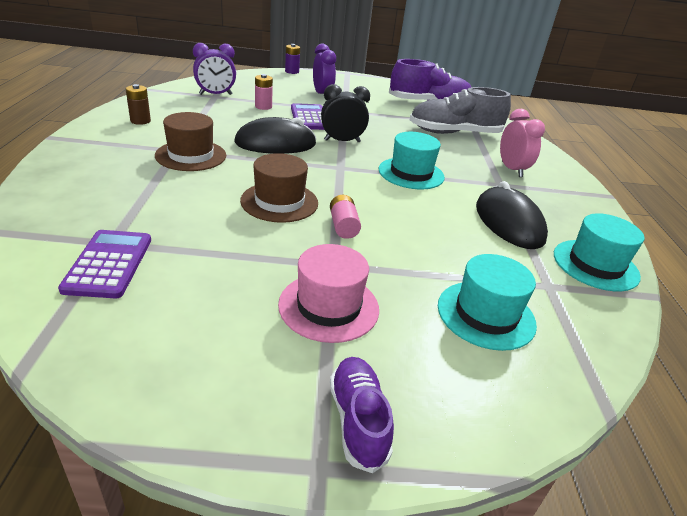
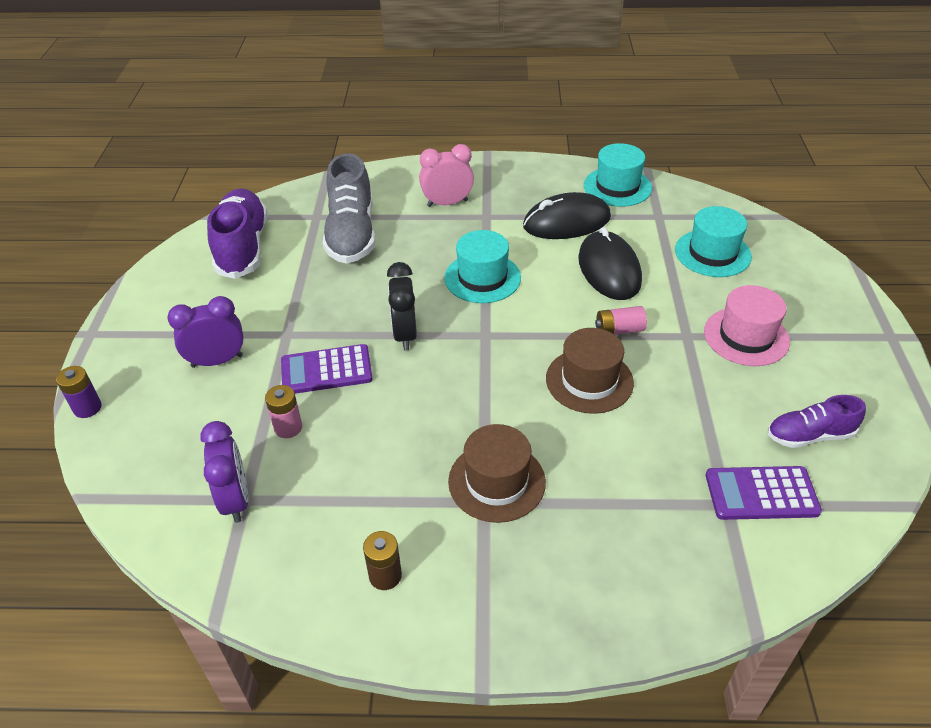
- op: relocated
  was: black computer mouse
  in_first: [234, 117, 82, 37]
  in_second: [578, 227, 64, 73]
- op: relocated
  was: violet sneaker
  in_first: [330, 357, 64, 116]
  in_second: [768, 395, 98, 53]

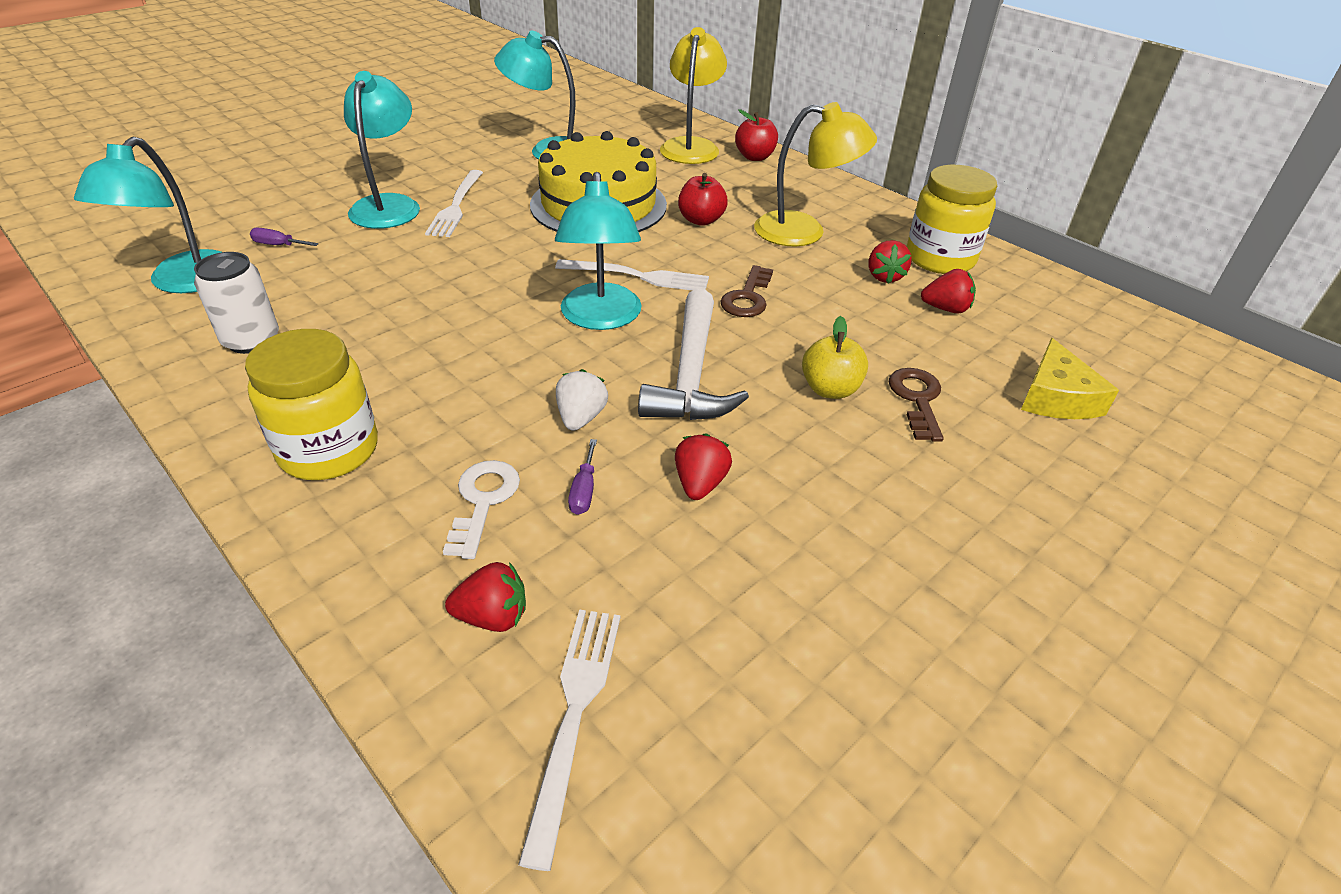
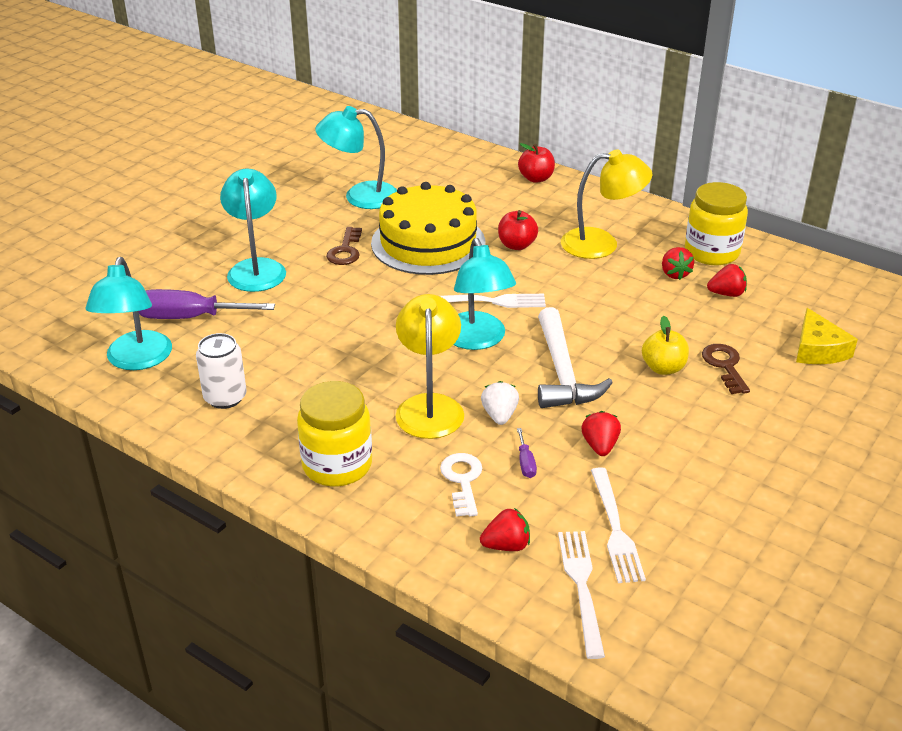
- op: relocated
  was: white table fork
  in_first: [425, 170, 58, 67]
  in_second: [591, 467, 55, 116]
- op: relocated
  was: yellow reading lamp
  in_first: [660, 27, 67, 137]
  in_second: [396, 294, 68, 145]
- op: relocated
  was: brown key
  in_first: [720, 265, 53, 52]
  in_second: [326, 227, 36, 38]
- op: size
  was: violet hand screwdriver
  in_first: [250, 228, 69, 18]
  in_second: [139, 289, 136, 30]
  ratio: 2.3

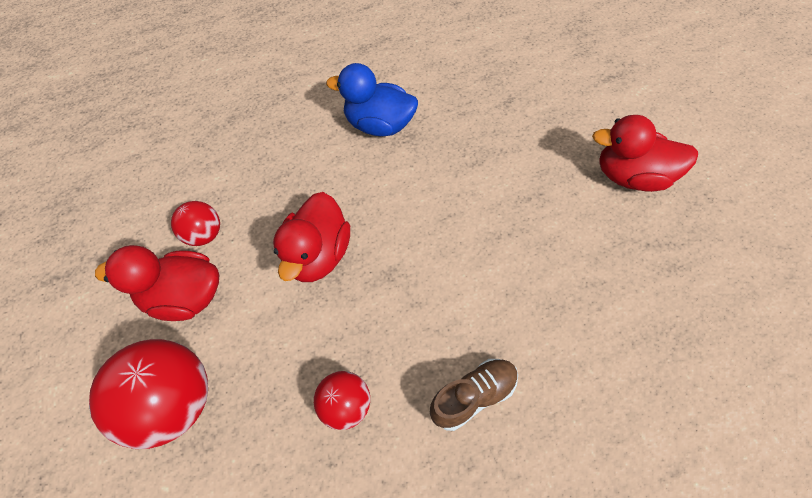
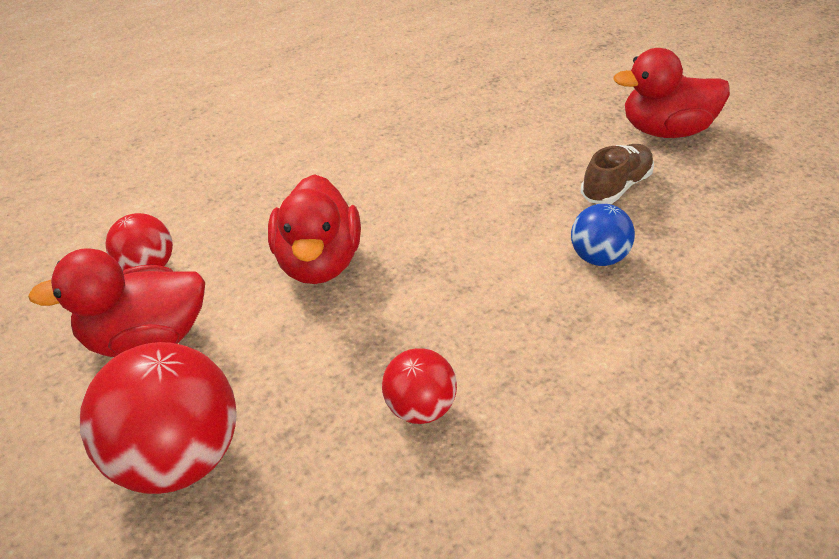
- op: missing
  was: blue toy duck
  in_first: [326, 63, 92, 73]
- op: appeared
  now: blue play ball
  in_second: [571, 204, 64, 62]
- op: relocated
  was: brown sneaker
  in_first: [430, 359, 88, 72]
  in_second: [581, 144, 73, 60]

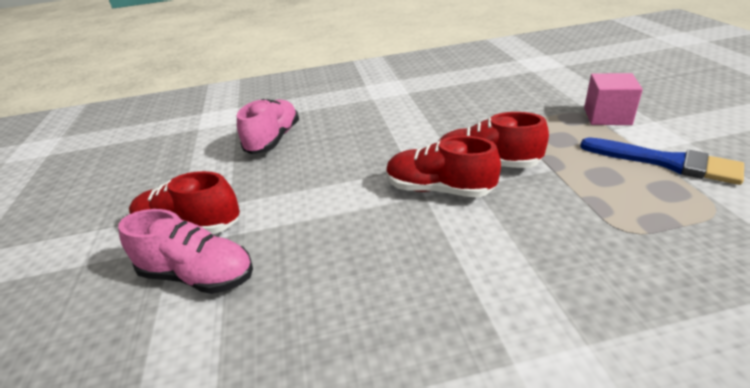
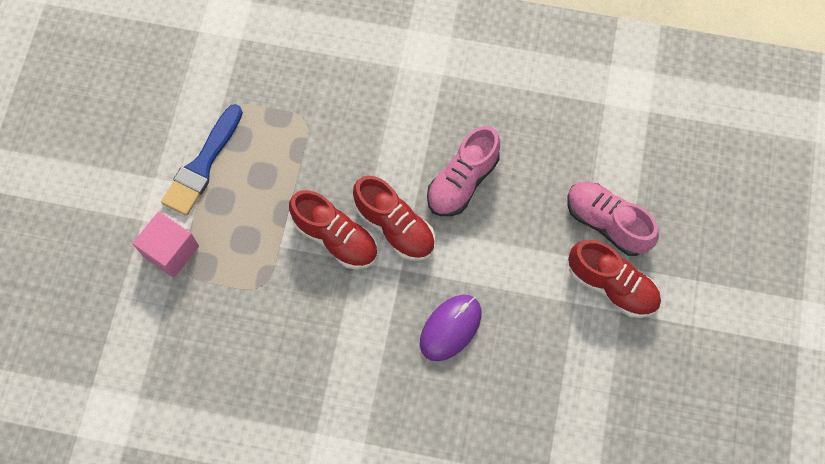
- op: appeared
  now: violet computer mouse
  in_second: [420, 295, 61, 66]
- op: relocated
  was: rosy sneaker
  in_first: [237, 99, 62, 55]
  in_second: [427, 126, 73, 90]
- op: spun
  was: blue paintbrush
  in_first: [580, 137, 164, 48]
  in_second: [161, 104, 82, 112]
  clockwise: -120

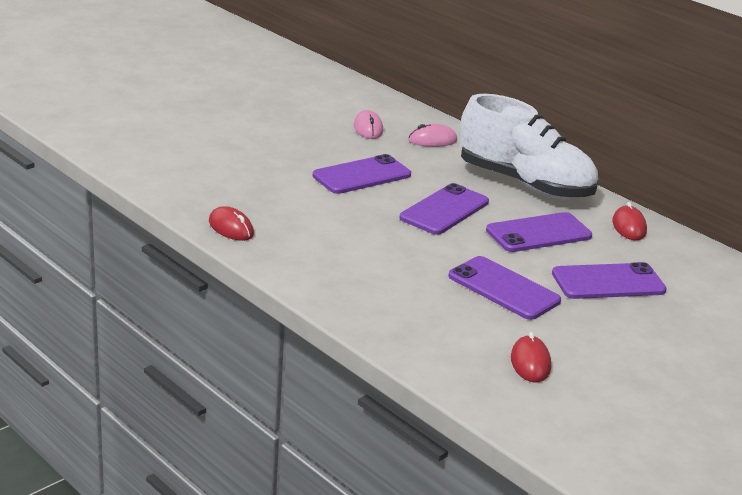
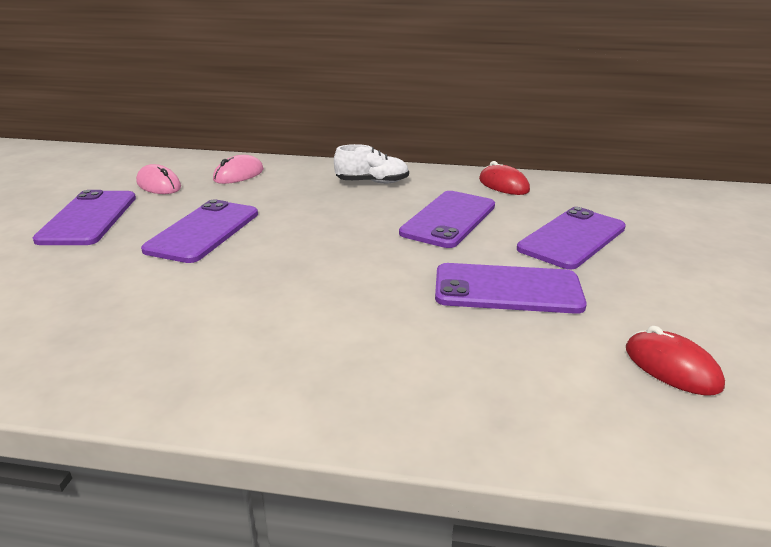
- op: missing
  was: scarlet computer mouse
  in_first: [209, 206, 45, 35]
- op: relocated
  was: violet smartphone
  in_first: [399, 183, 90, 52]
  in_second: [33, 190, 103, 55]
- op: size
  was: white sneaker
  in_first: [459, 94, 139, 105]
  in_second: [334, 144, 75, 40]
  ratio: 0.44

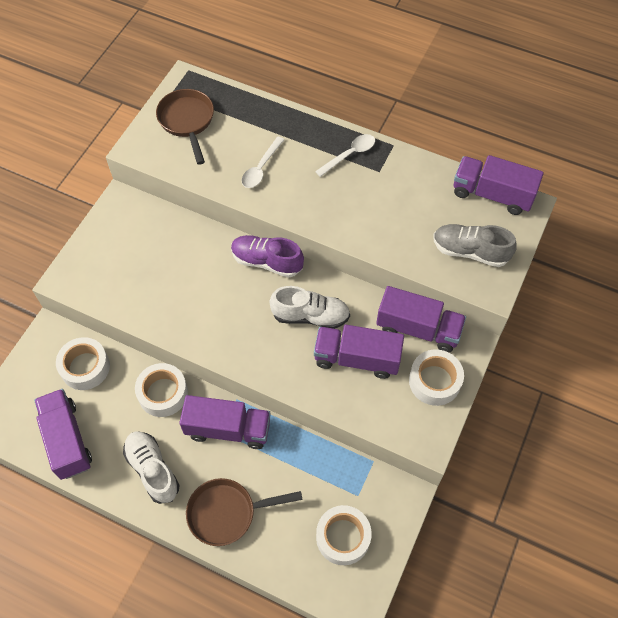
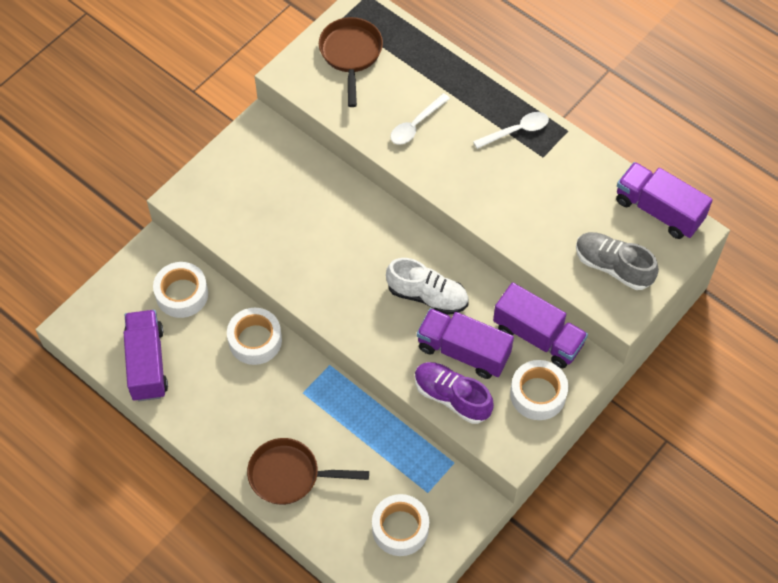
- op: missing
  was: white sneaker
  in_first: [123, 431, 57, 73]
- op: missing
  was: violet truck
  in_first: [179, 395, 92, 54]
- op: relocated
  was: violet sneaker
  in_first: [231, 235, 73, 43]
  in_second: [415, 362, 79, 62]

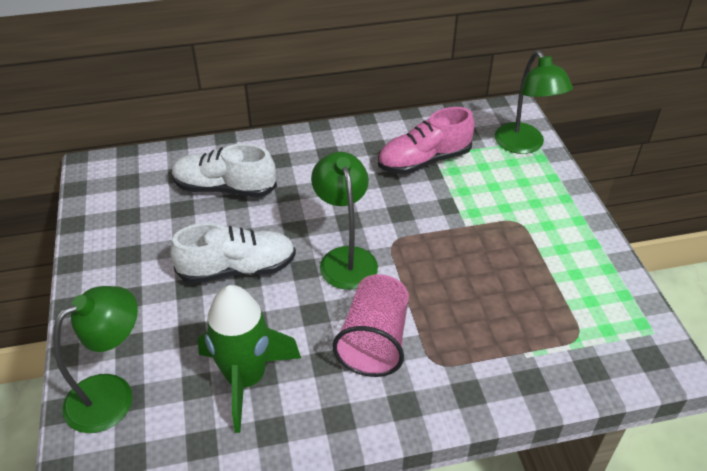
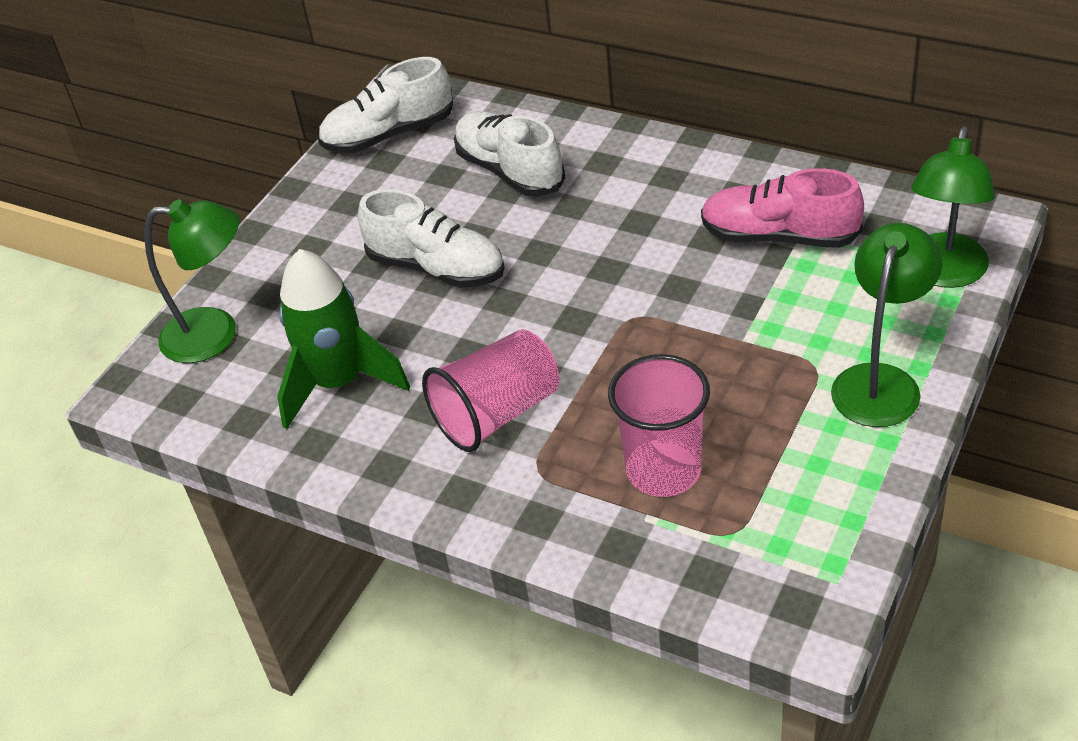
- op: appeared
  now: white sneaker
  in_second: [318, 57, 135, 96]
- op: appeared
  now: rosy tumbler
  in_second: [608, 354, 102, 143]
- op: relocated
  was: green reading lamp
  in_first: [311, 152, 67, 138]
  in_second: [831, 223, 111, 204]

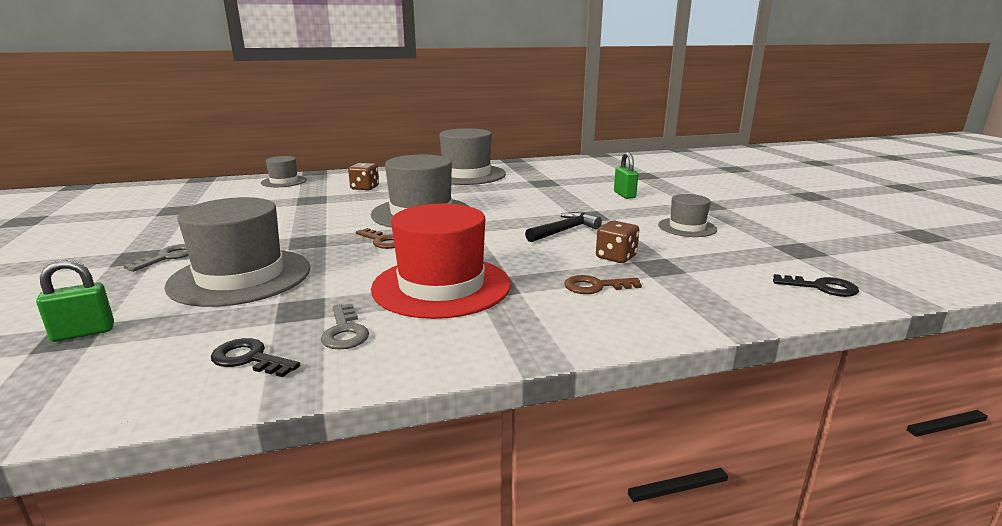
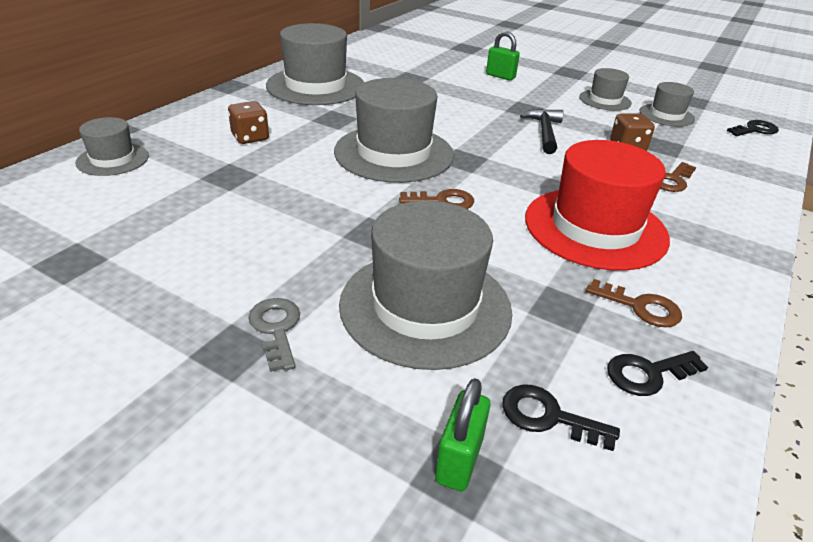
- op: appeared
  now: black key
  in_second: [502, 384, 118, 67]
- op: appeared
  now: gray hat
  in_second: [640, 82, 55, 45]
- op: colour
  was: gray key
  now: brown key
  in_first: [321, 304, 48, 46]
  in_second: [586, 279, 96, 48]

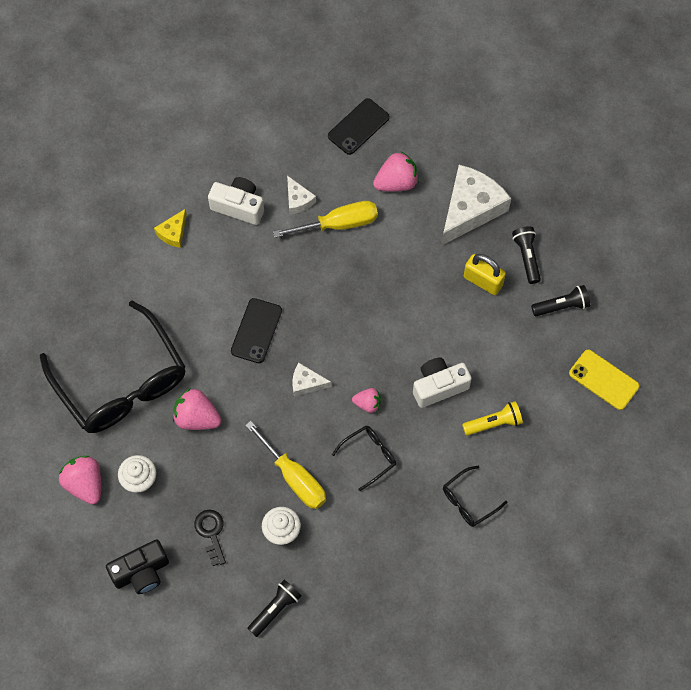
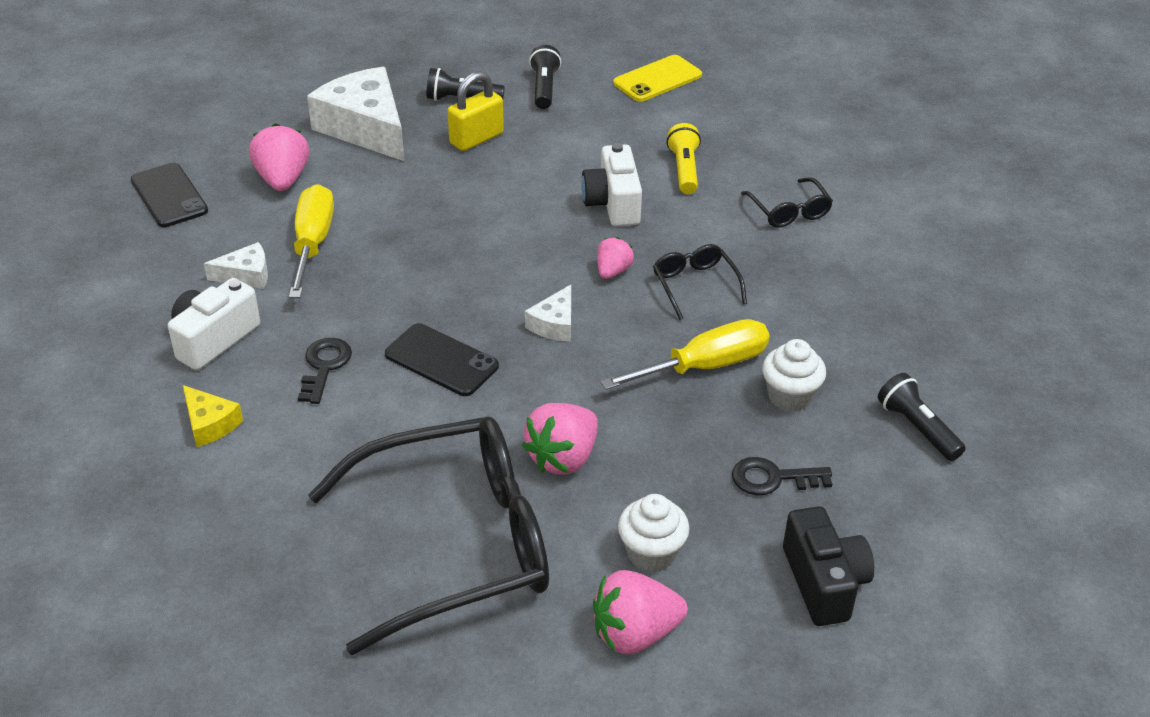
- op: appeared
  now: black key
  in_second: [298, 338, 54, 66]

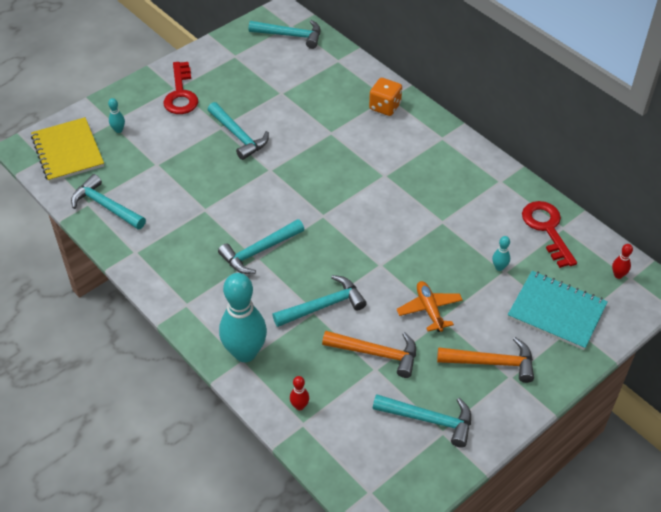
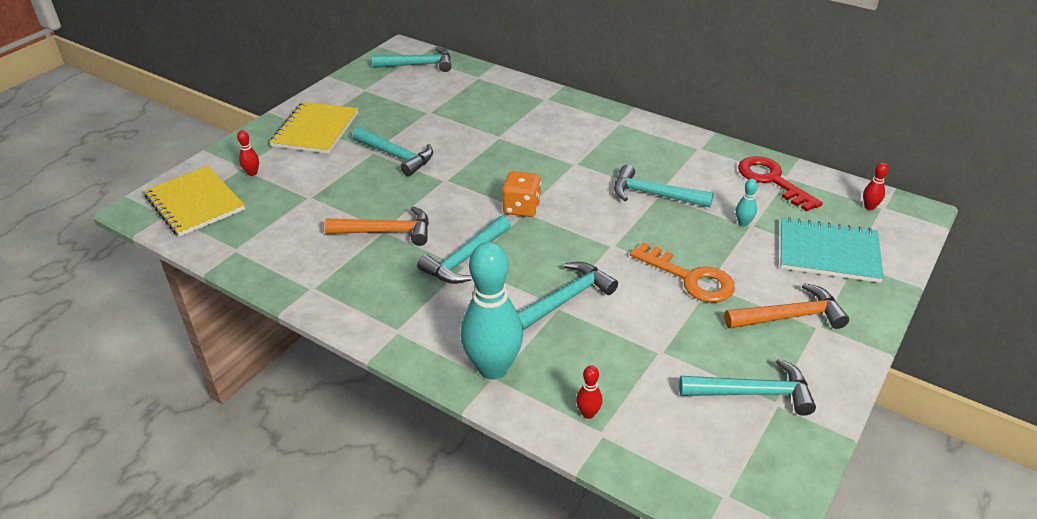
- op: relocated
  was: aqua carpenter's hammer
  in_first: [71, 174, 75, 56]
  in_second: [614, 165, 100, 43]
- op: relocated
  was: orange carpenter's hammer
  in_first: [322, 331, 94, 47]
  in_second: [324, 206, 105, 40]
- op: relocated
  was: orange die
  in_first: [369, 78, 33, 38]
  in_second: [502, 171, 39, 46]
- op: exchanged
  was: scarlet key
  now: yellow exercise book
  in_first: [163, 62, 35, 52]
  in_second: [270, 102, 88, 52]
- op: exchanged
  was: orange toy plane
  now: orange key
  in_first: [396, 281, 67, 51]
  in_second: [630, 242, 105, 61]
- op: colour
  was: aqua skittle
  now: scarlet skittle
  in_first: [108, 98, 17, 35]
  in_second: [237, 130, 22, 46]

